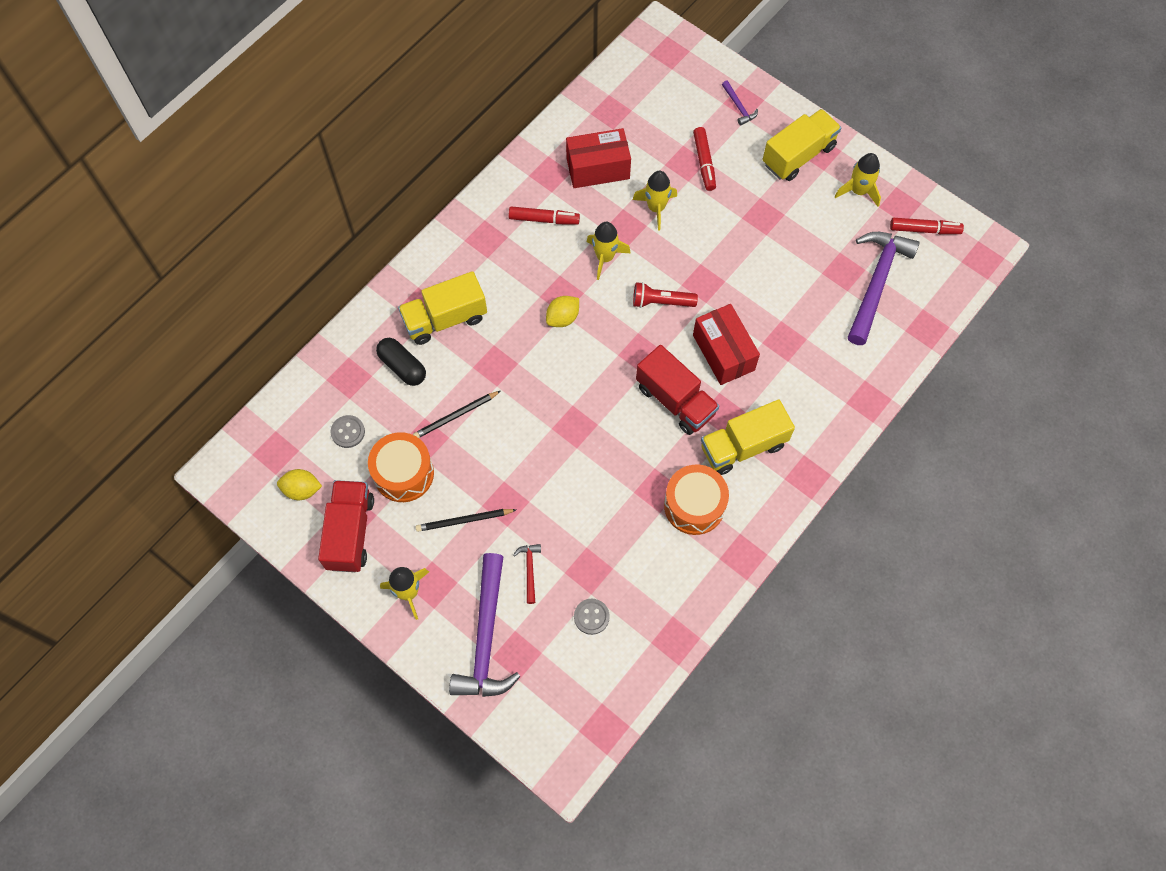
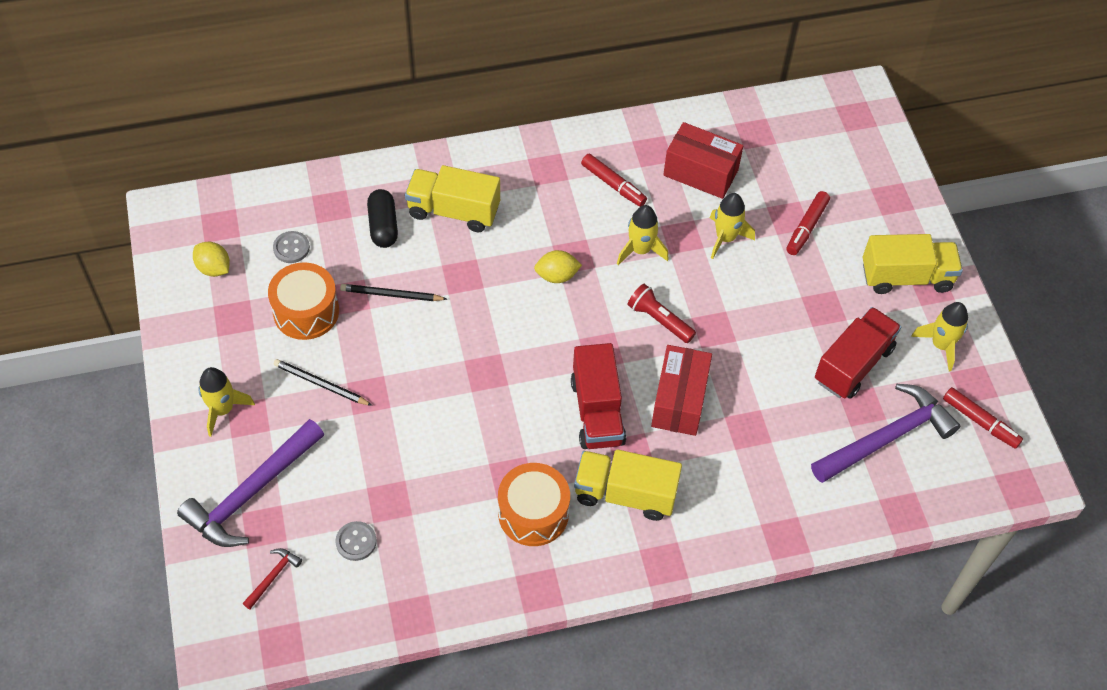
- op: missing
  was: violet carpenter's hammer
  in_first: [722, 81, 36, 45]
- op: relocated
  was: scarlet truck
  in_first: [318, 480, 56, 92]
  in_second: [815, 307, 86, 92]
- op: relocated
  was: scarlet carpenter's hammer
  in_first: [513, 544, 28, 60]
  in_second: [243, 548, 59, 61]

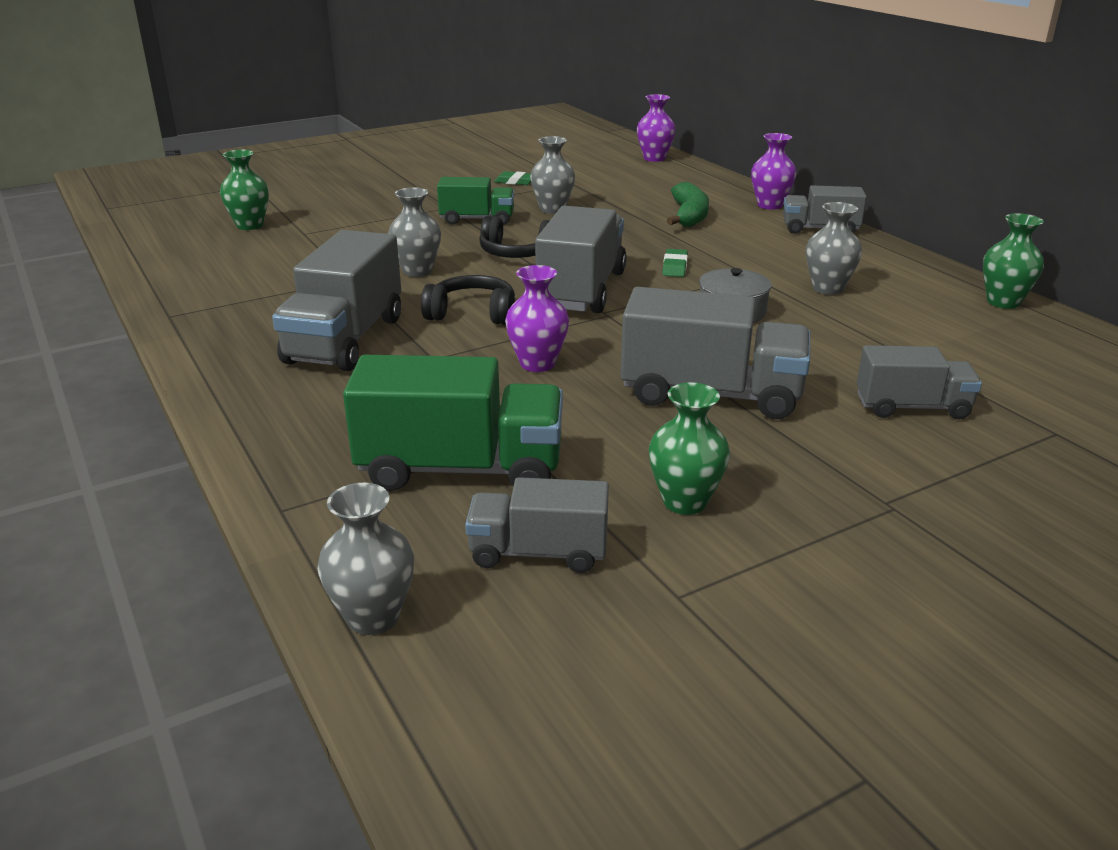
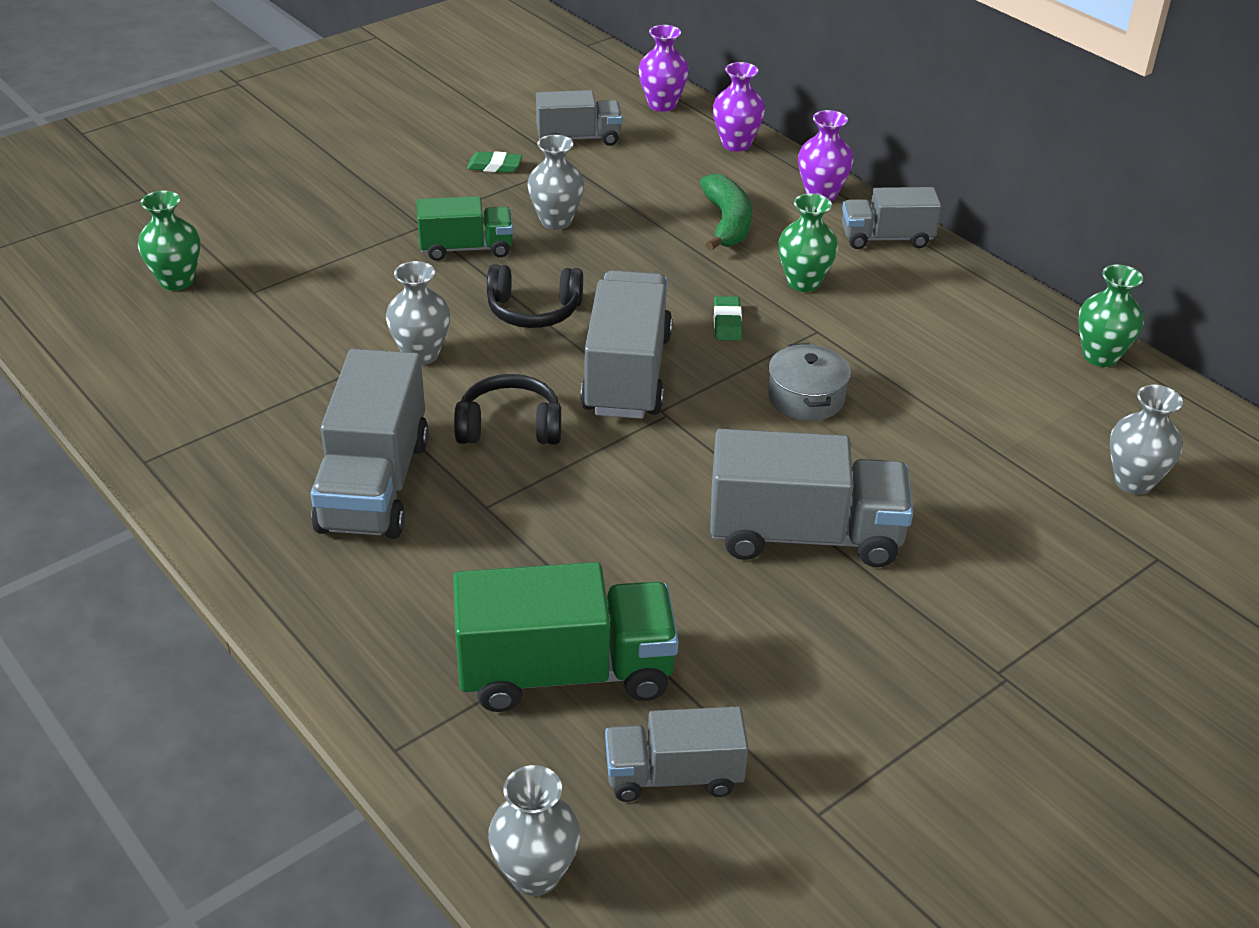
- op: relocated
  was: violet tall vase
  in_first: [505, 265, 64, 107]
  in_second: [713, 62, 52, 90]
- op: relocated
  was: green tall vase
  in_first: [649, 383, 81, 132]
  in_second: [778, 194, 60, 98]
- op: relocated
  was: gray tall vase
  in_first: [806, 202, 56, 93]
  in_second: [1110, 385, 73, 110]
- op: relocated
  was: gray truck
  in_first: [857, 345, 125, 74]
  in_second: [536, 90, 86, 56]

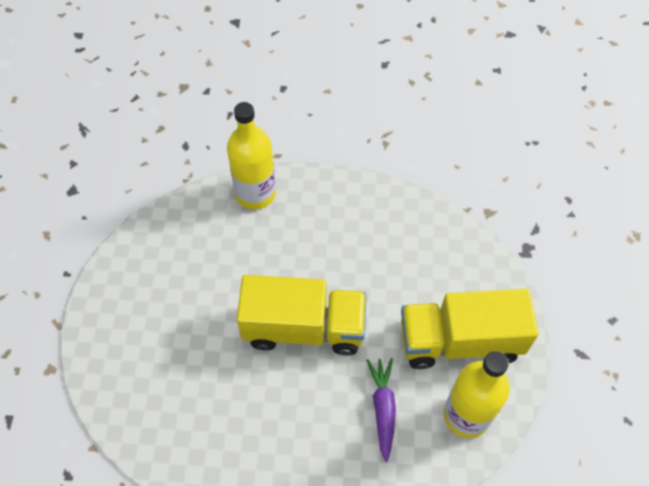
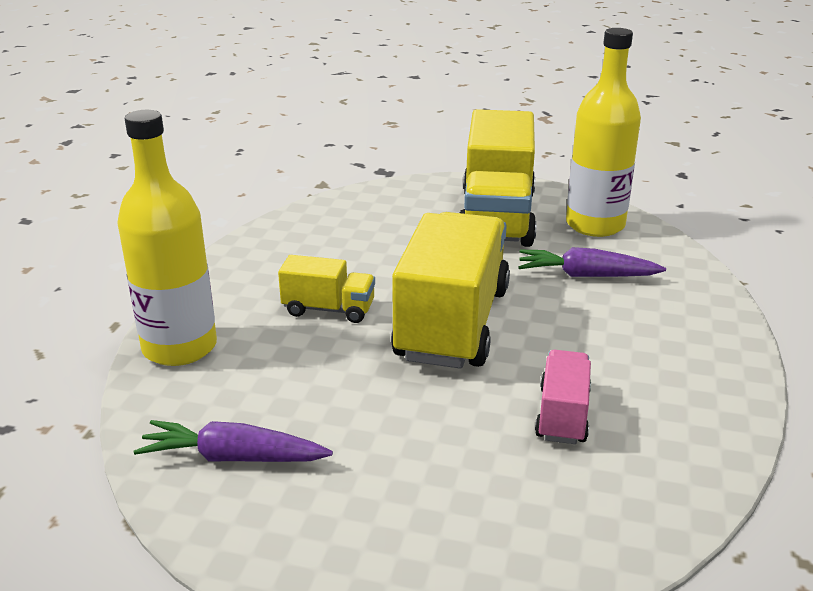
- op: appeared
  now: violet root vegetable
  in_second: [134, 420, 199, 42]
- op: appeared
  now: yellow truck
  in_second: [278, 255, 97, 68]
- op: appeared
  now: rosy truck
  in_second: [535, 350, 56, 94]

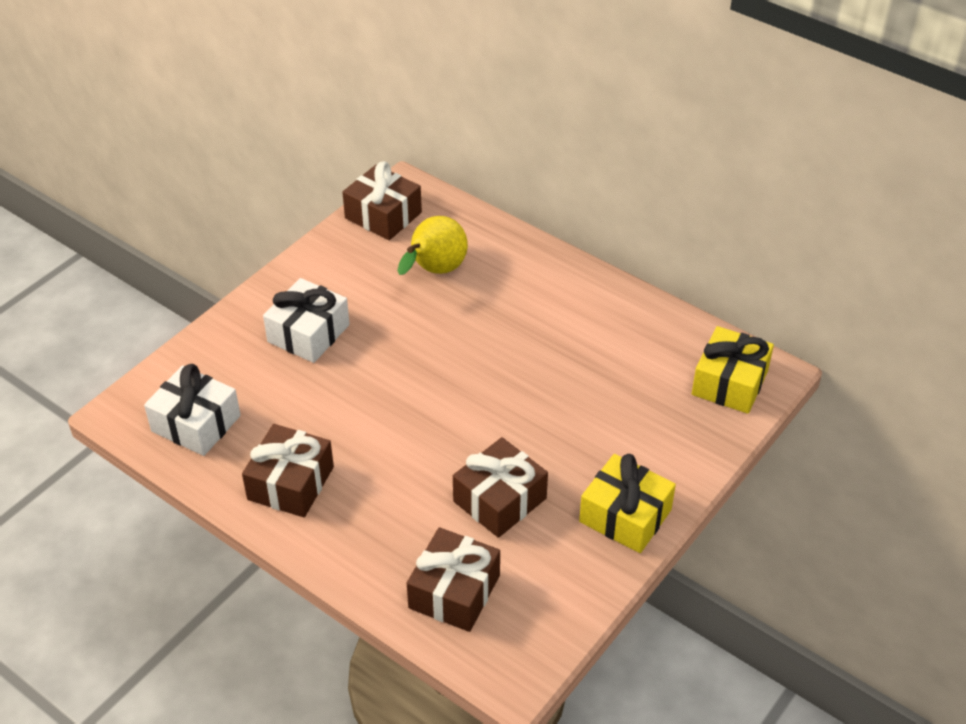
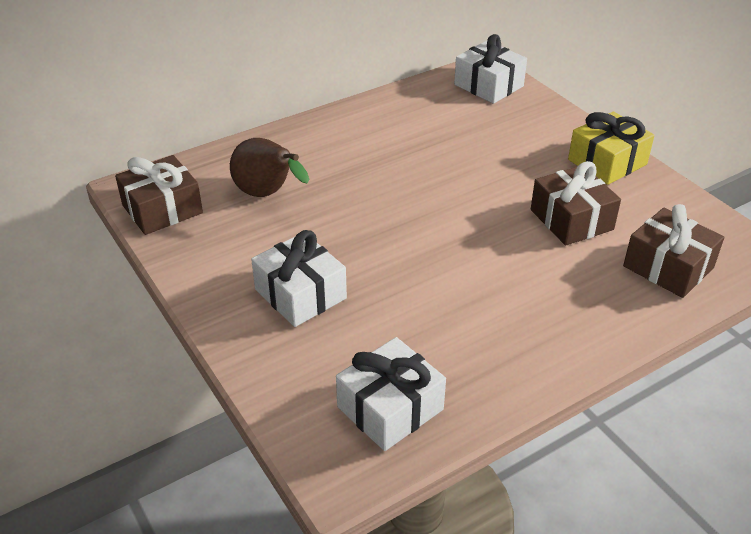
- op: missing
  was: brown wrapped gift
  in_first: [242, 424, 92, 93]
- op: colour
  was: yellow pear
  now: brown pear
  in_first: [397, 216, 71, 59]
  in_second: [230, 138, 79, 59]
- op: colour
  was: yellow wrapped gift
  now: white wrapped gift
  in_first: [692, 326, 82, 88]
  in_second: [454, 34, 73, 70]

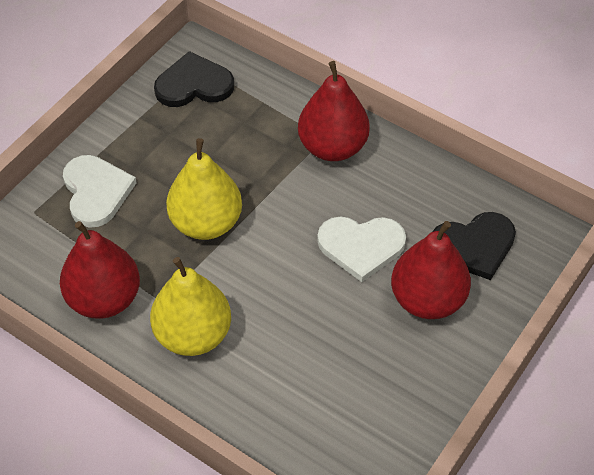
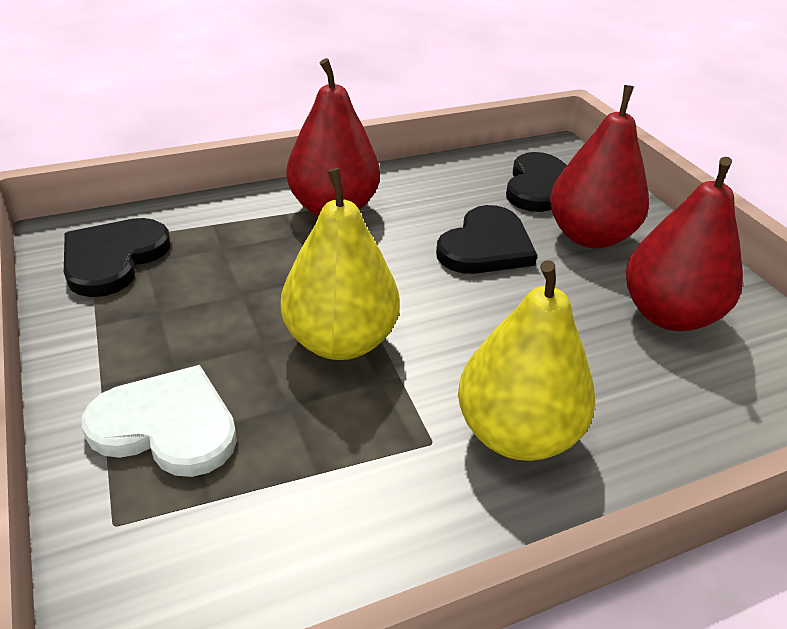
- op: relocated
  was: scarlet pear
  in_first: [60, 221, 80, 98]
  in_second: [626, 157, 117, 174]
- op: colour
  was: white heart
  now: black heart
  in_first: [317, 216, 89, 66]
  in_second: [436, 205, 101, 69]

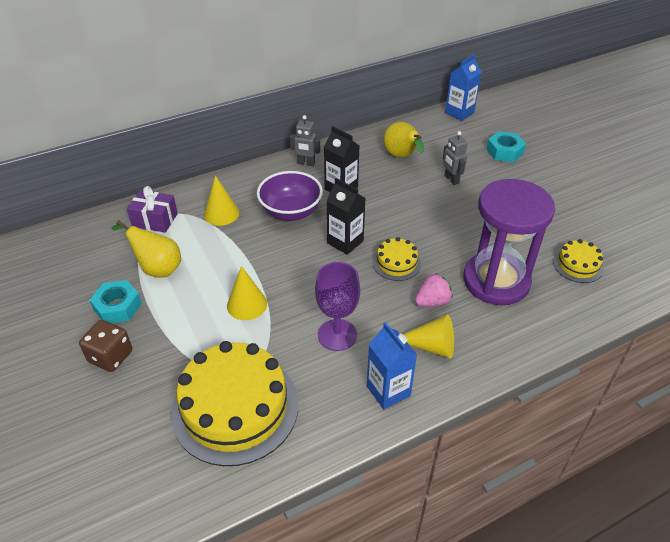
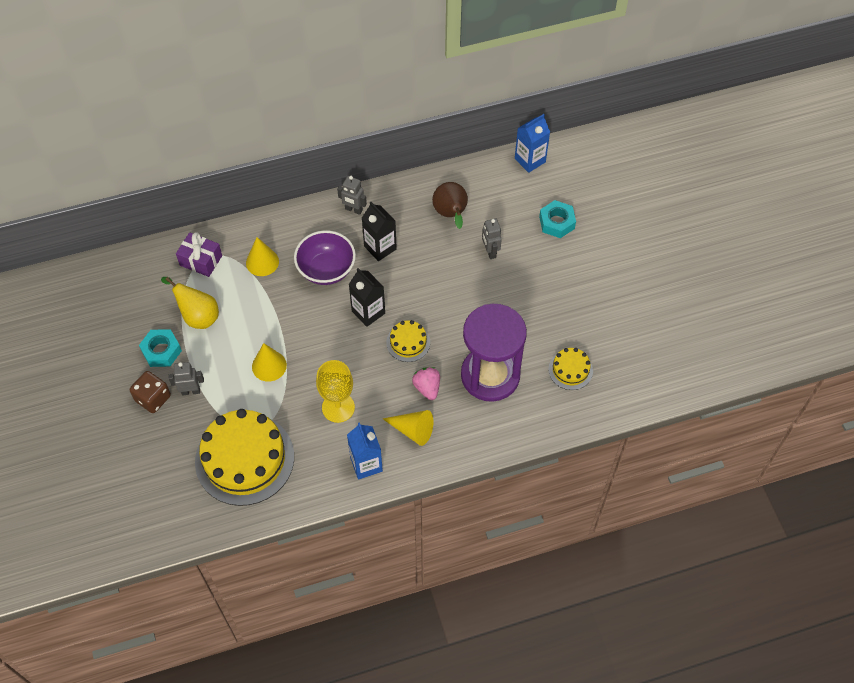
- op: appeared
  now: gray toy robot
  in_second: [168, 362, 36, 34]
- op: colour
  was: violet chalice
  now: yellow chalice
  in_first: [315, 262, 45, 89]
  in_second: [316, 360, 39, 63]
- op: colour
  was: yellow pear
  now: brown pear
  in_first: [384, 122, 40, 35]
  in_second: [432, 182, 36, 47]
- op: spun
  was: rosy strawberry
  in_first: [415, 273, 38, 34]
  in_second: [412, 367, 28, 33]
  clockwise: -90

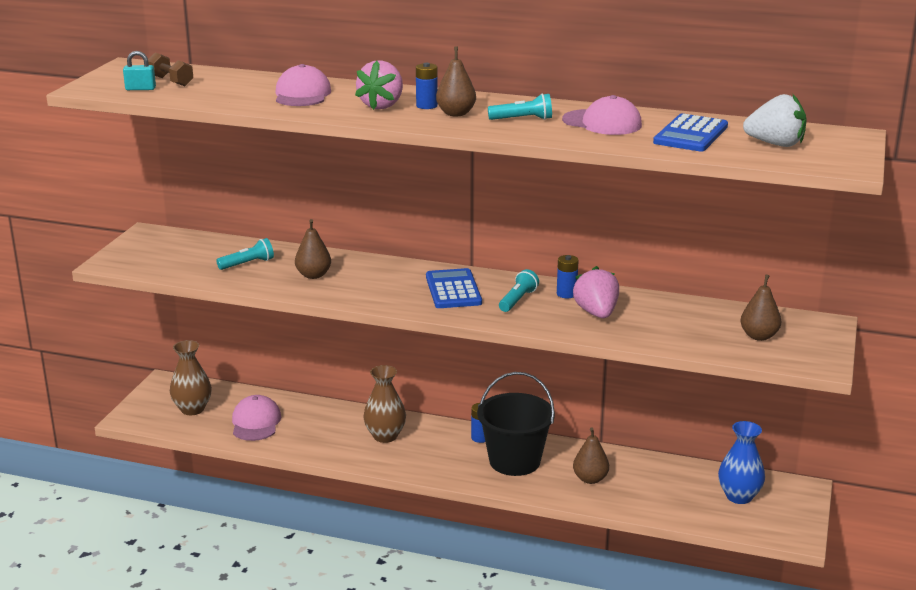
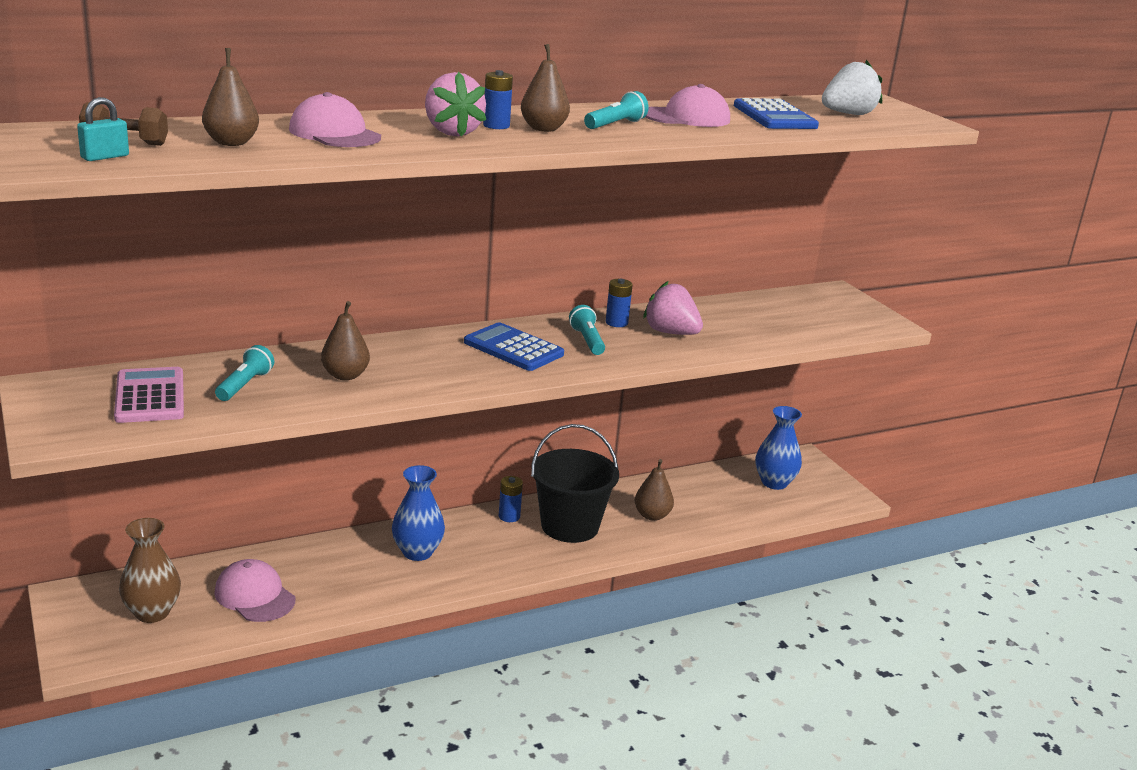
- op: appeared
  now: rosy calculator
  in_second: [114, 367, 70, 56]
- op: relocated
  was: brown pear
  in_first: [740, 274, 41, 67]
  in_second: [202, 48, 57, 98]
- op: colour
  was: brown tall vase
  now: blue tall vase
  in_first: [363, 365, 43, 78]
  in_second: [392, 465, 53, 96]

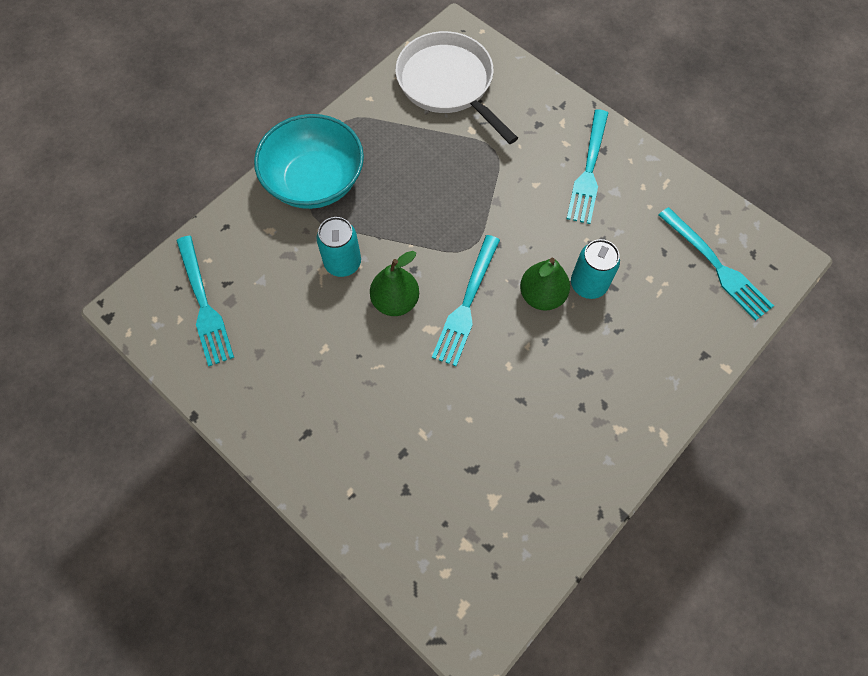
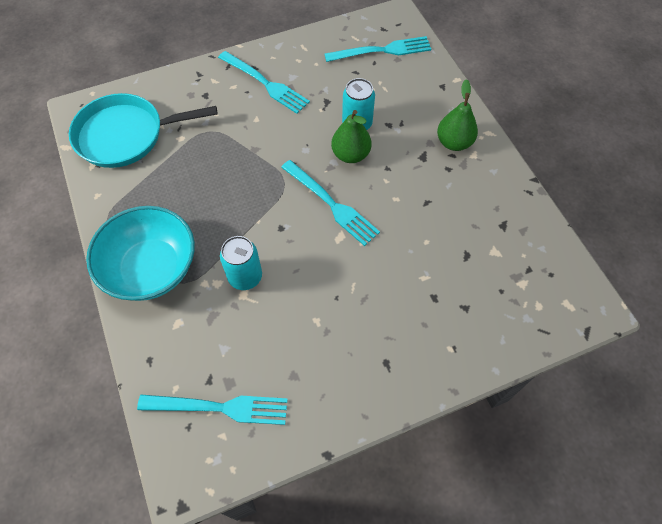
- op: relocated
  was: green pear
  in_first: [370, 251, 49, 65]
  in_second: [437, 79, 41, 72]
- op: colour
  was: white frying pan
  now: aqua frying pan
  in_first: [395, 31, 123, 113]
  in_second: [69, 93, 149, 75]

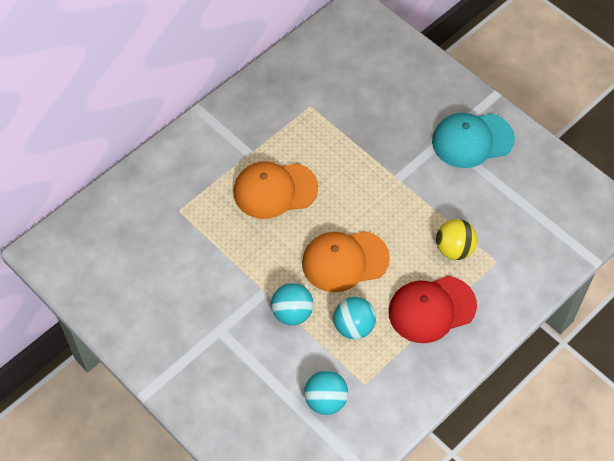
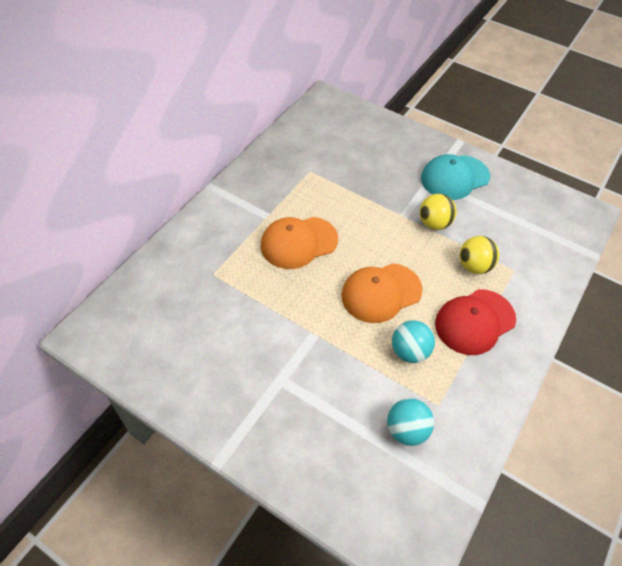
- op: missing
  was: aqua play ball
  in_first: [271, 283, 43, 42]
- op: appeared
  now: yellow play ball
  in_second: [420, 194, 37, 36]

